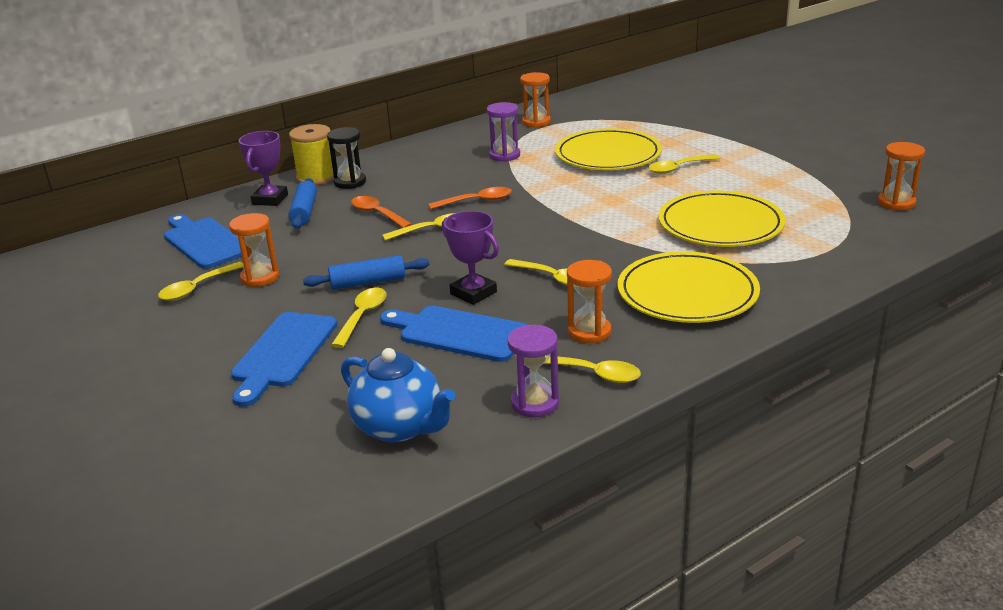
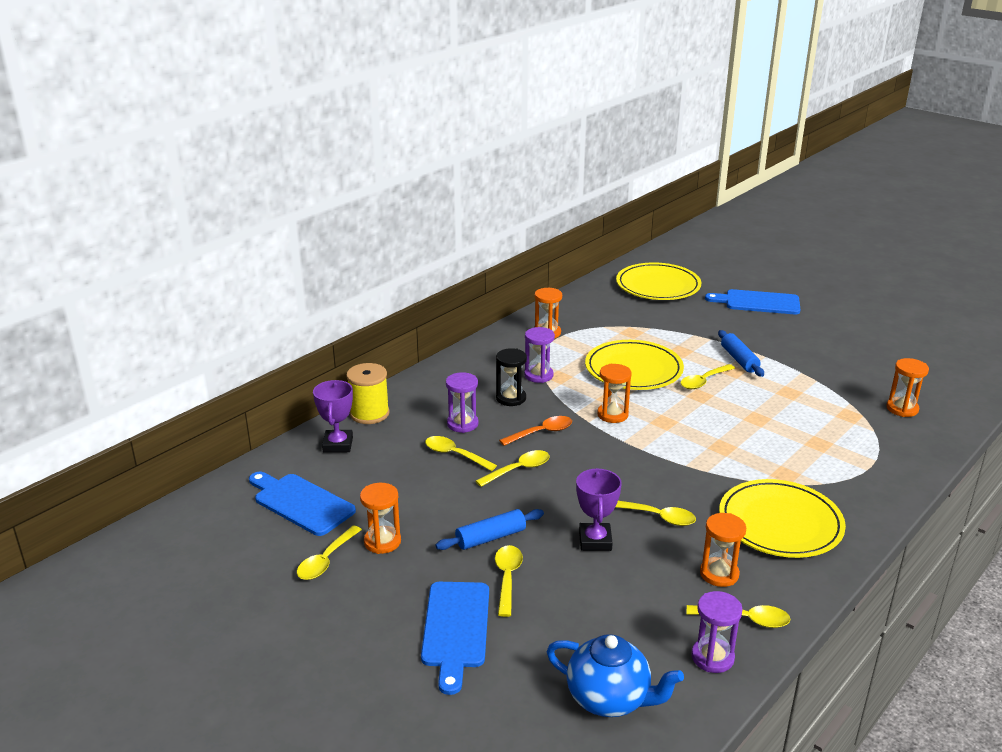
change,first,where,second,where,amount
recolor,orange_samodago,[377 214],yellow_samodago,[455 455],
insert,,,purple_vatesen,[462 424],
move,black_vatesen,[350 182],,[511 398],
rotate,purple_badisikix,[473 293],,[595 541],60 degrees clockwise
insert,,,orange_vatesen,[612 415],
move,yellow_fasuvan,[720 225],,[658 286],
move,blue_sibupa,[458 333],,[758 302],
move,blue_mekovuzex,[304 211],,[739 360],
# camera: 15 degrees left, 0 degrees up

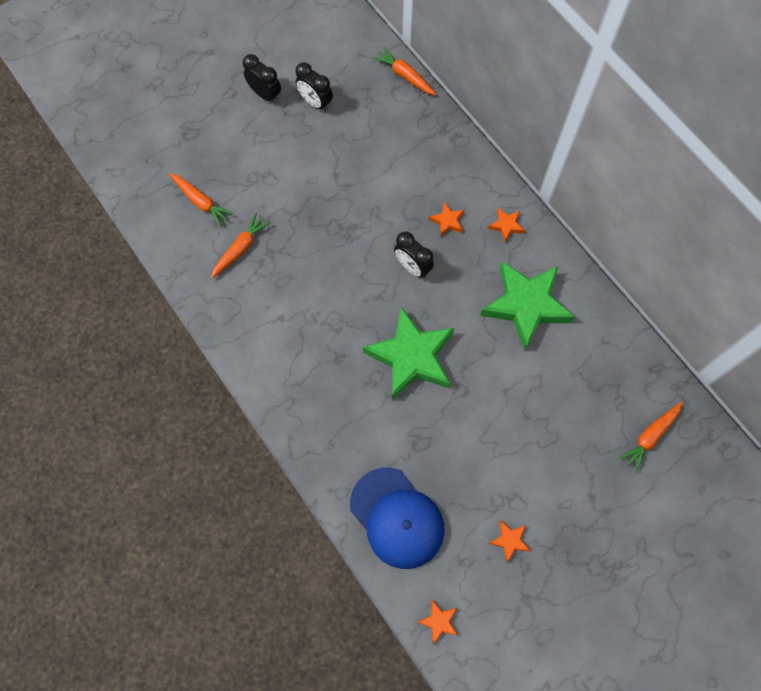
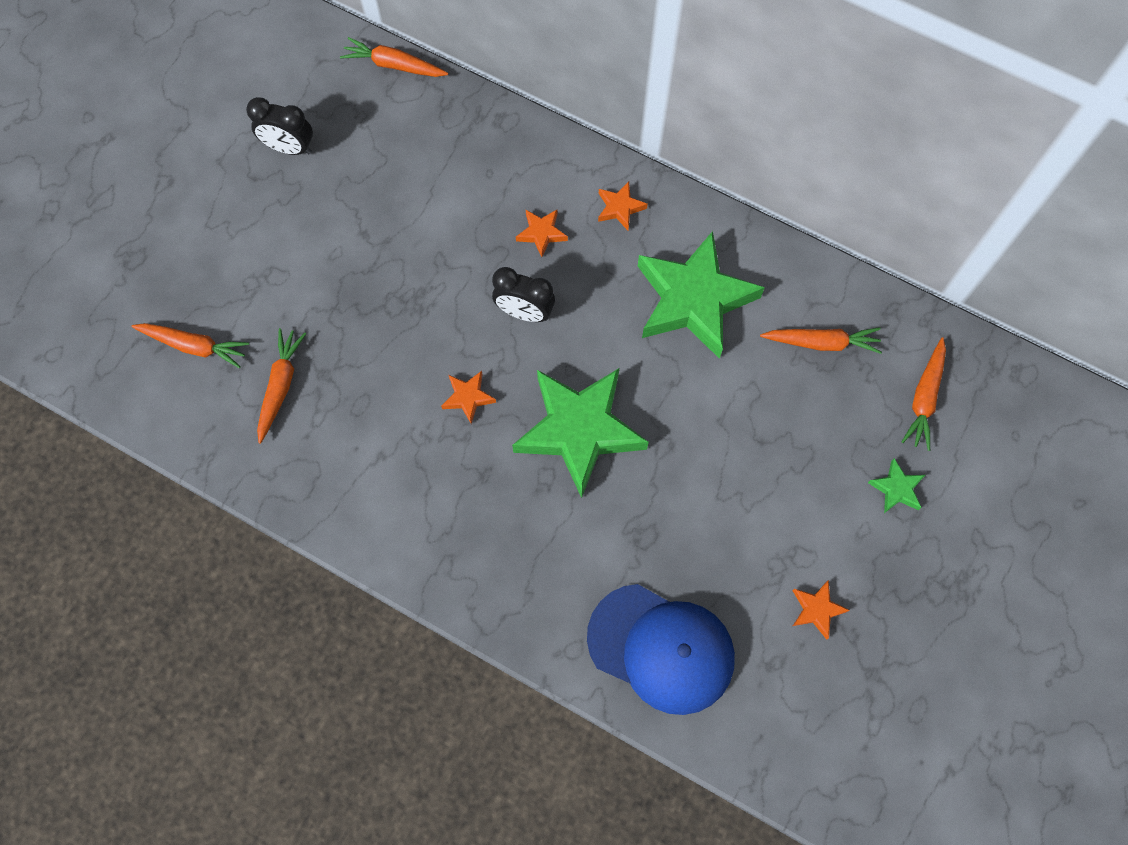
change,first,where,second,where,amount
move,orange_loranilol,[439 621],,[468 397],
insert,,,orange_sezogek,[822 343],
insert,,,green_loranilol,[896 488],
delete,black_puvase,[265 94],,,
# camera: 25 degrees left, 0 degrees up

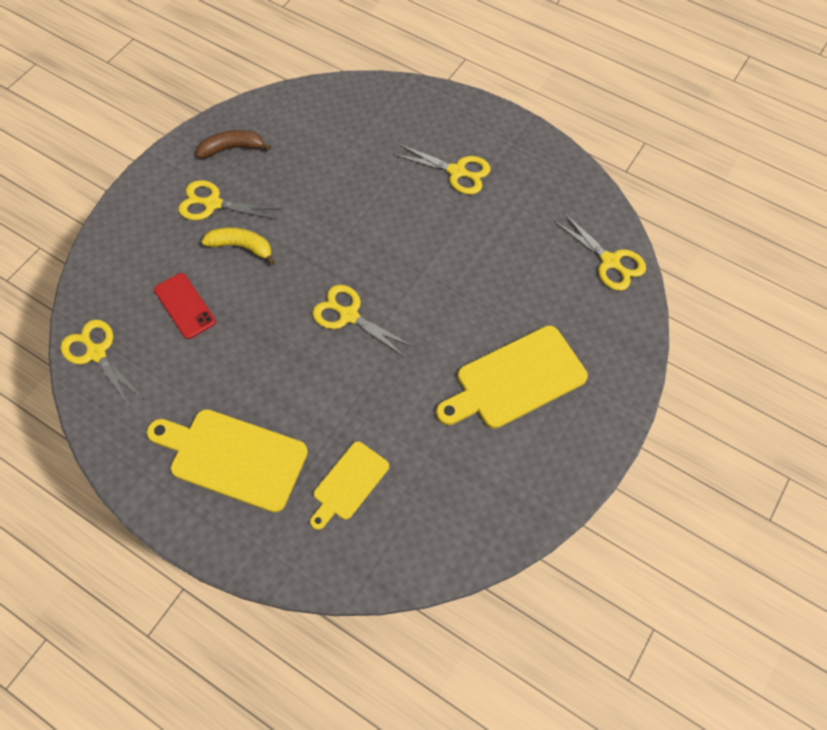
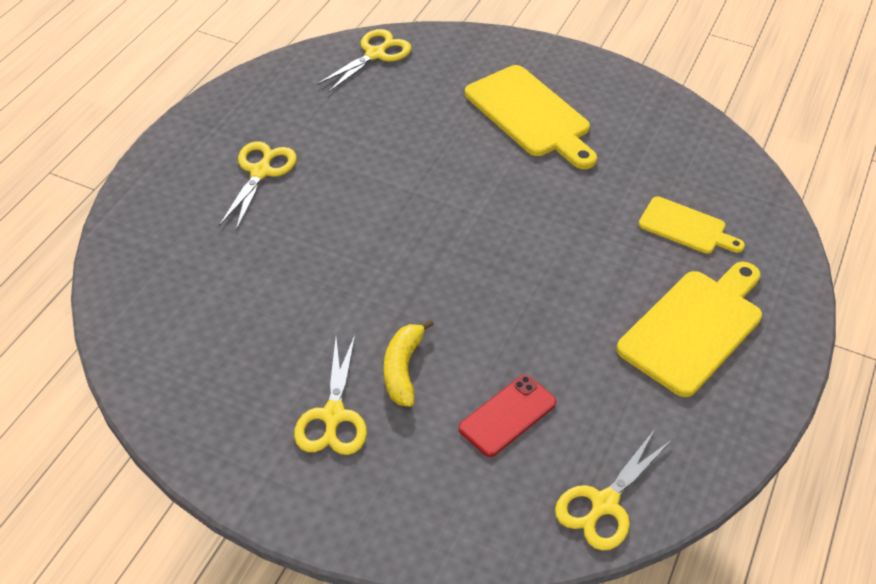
change,first,where,second,where,amount
rotate,yellow_sibupa,[233 457],,[694 328],150 degrees counterclockwise
delete,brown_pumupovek,[232 148],,,
delete,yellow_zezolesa,[349 315],,,
# camera: 100 degrees left, 15 degrees down

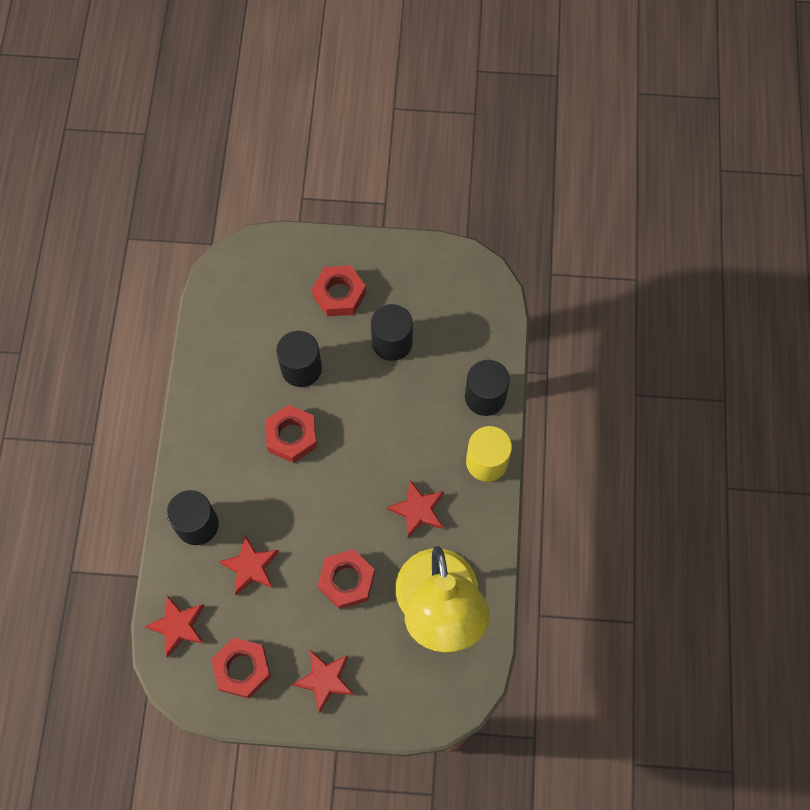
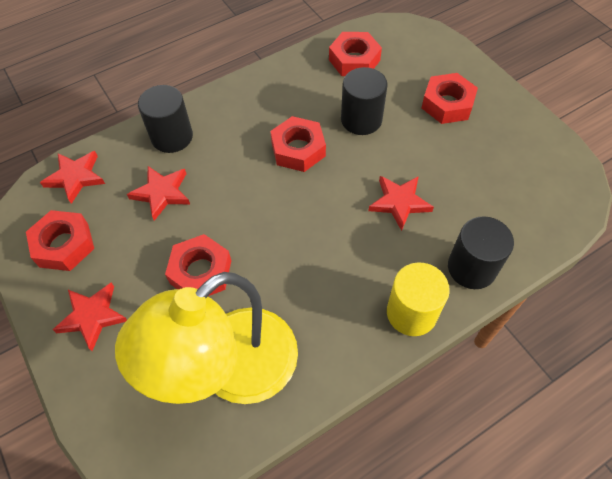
change,first,where,second,where,amount
insert,,,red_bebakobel,[354 60],
move,red_loranilol,[418 510],,[399 202],
delete,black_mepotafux,[392 342],,,
# camera: 55 degrees right, 10 degrees down

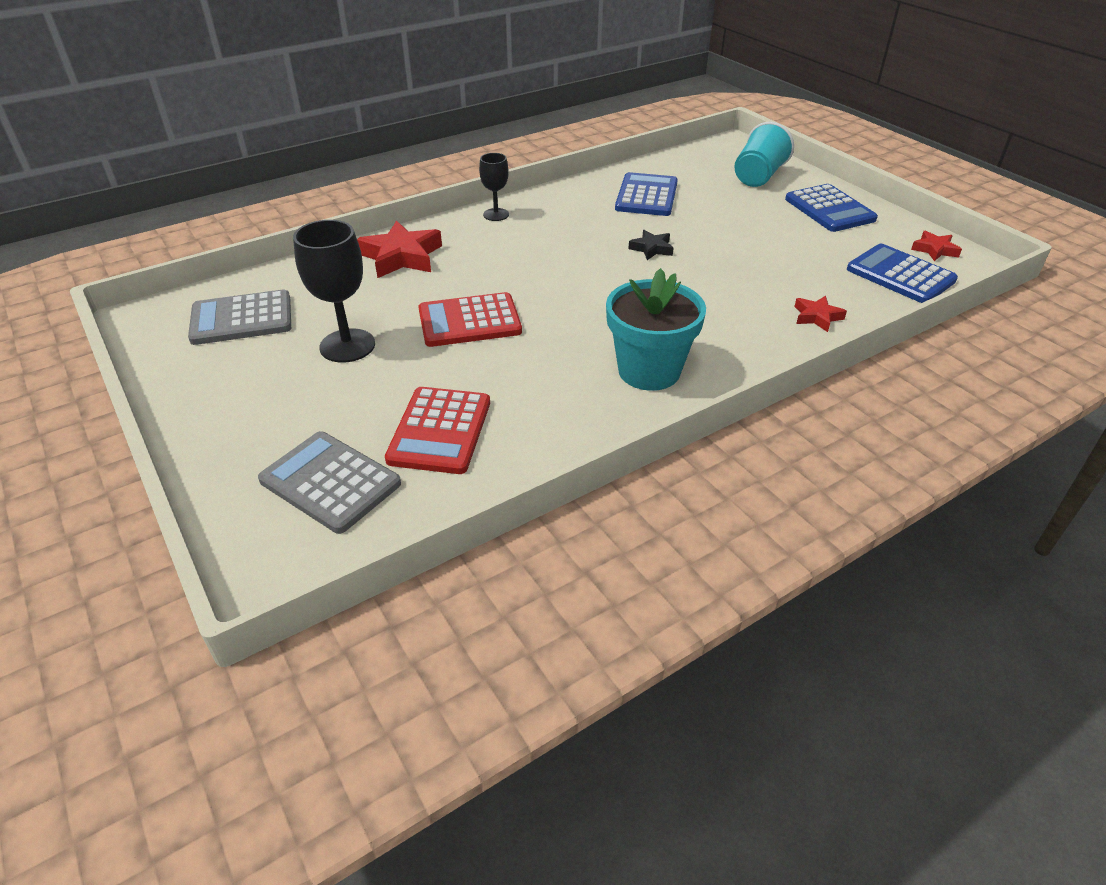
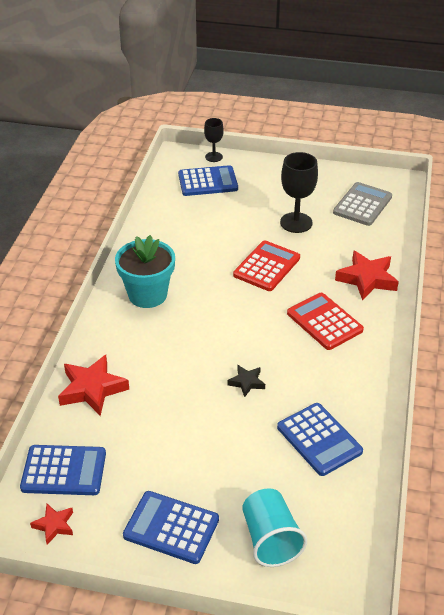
change,first,where,second,where,amount
resize,red_loranilol,[817 317],,[92 389],x1.84
recolor,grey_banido,[330 482],blue_banido,[208 182],
move,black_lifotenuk,[496 215],,[214 157],
move,red_banido,[440 431],,[324 322],
# camera: 135 degrees right, 0 degrees up

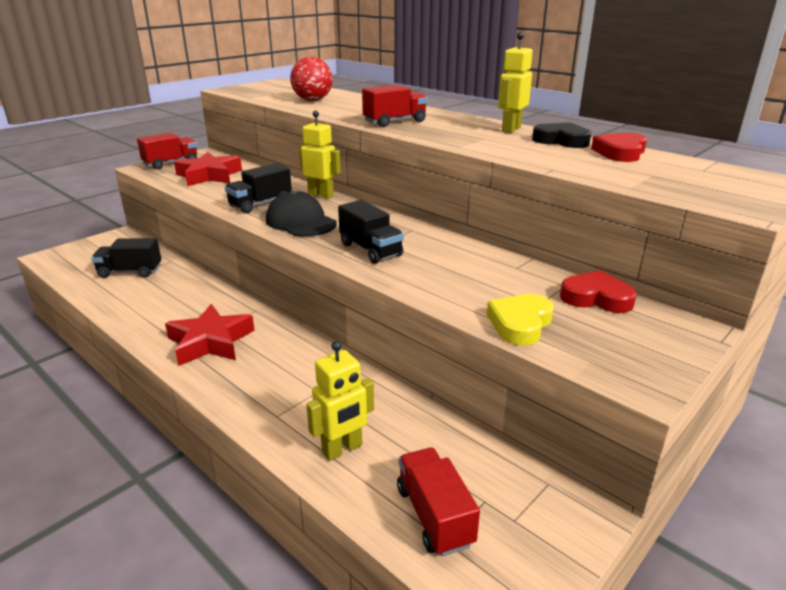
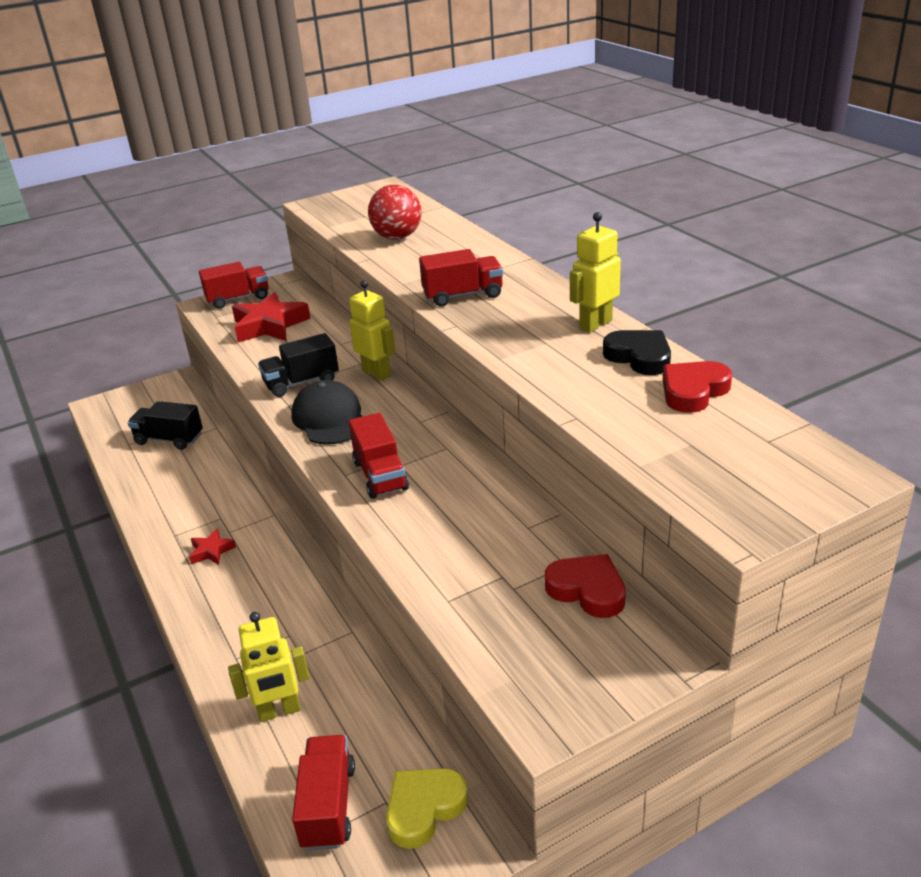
change,first,where,second,where,amount
resize,red_loranilol,[210 342],,[211 551],x0.49
recolor,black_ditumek,[370 250],red_ditumek,[380 475],
move,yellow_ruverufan,[520 324],,[424 808],
# camera: 20 degrees right, 5 degrees up

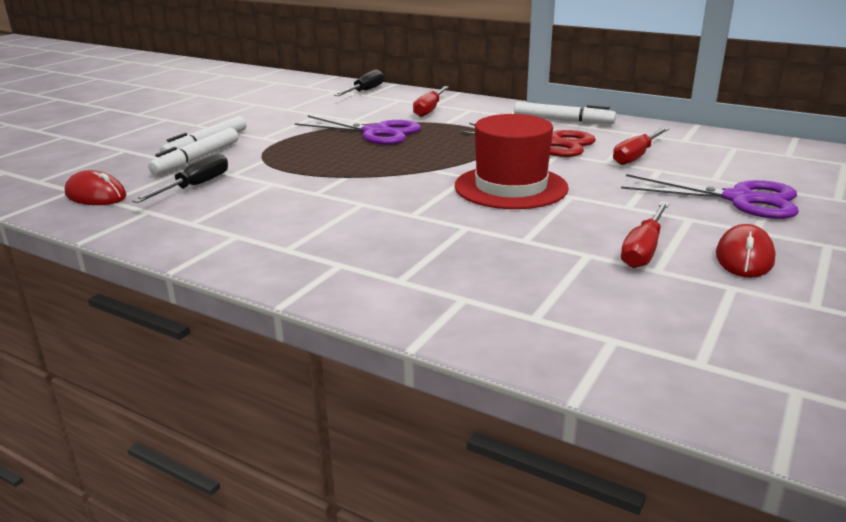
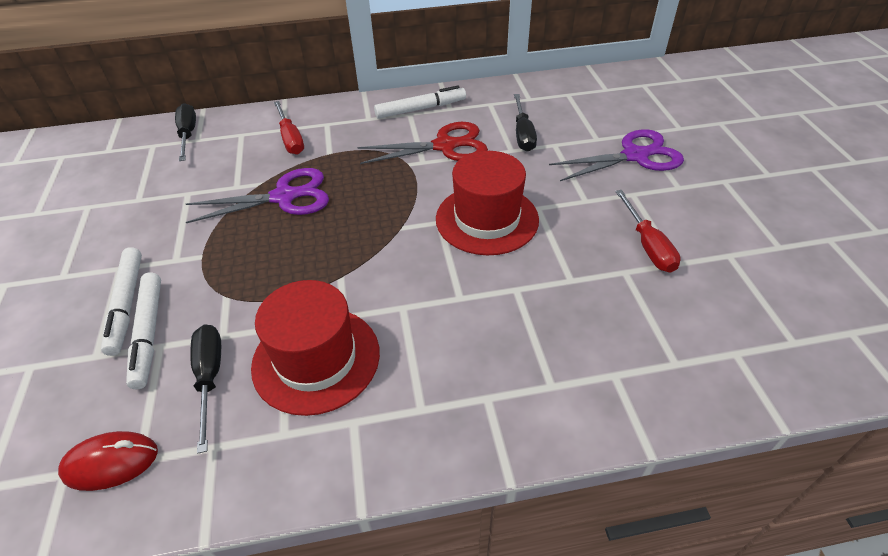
change,first,where,second,where,amount
insert,,,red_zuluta,[316 359],
recolor,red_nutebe,[636 156],black_nutebe,[523 134],
delete,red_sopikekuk,[744 257],,,
# camera: 40 degrees left, 20 degrees up

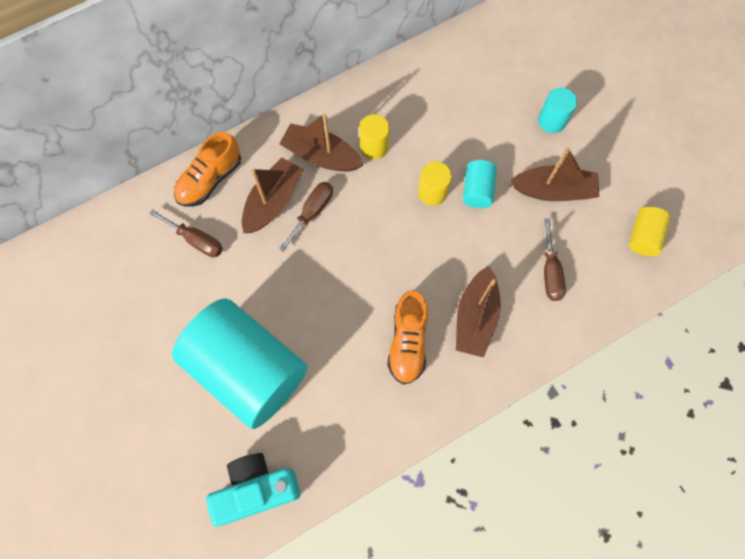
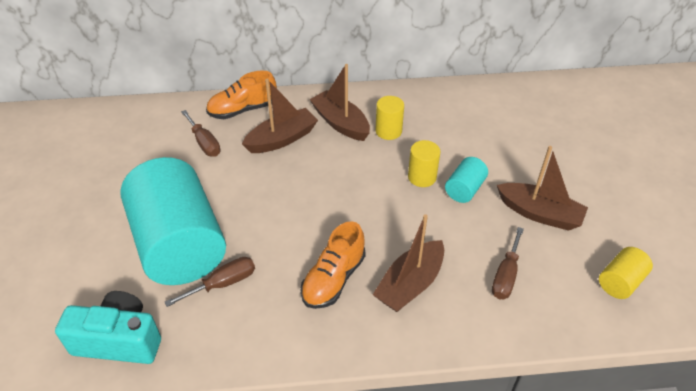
change,first,where,second,where,amount
move,brown_nutebe,[312 212],,[223 283],
delete,turquoise_mepotafux,[552 121],,,
# camera: 25 degrees right, 25 degrees down

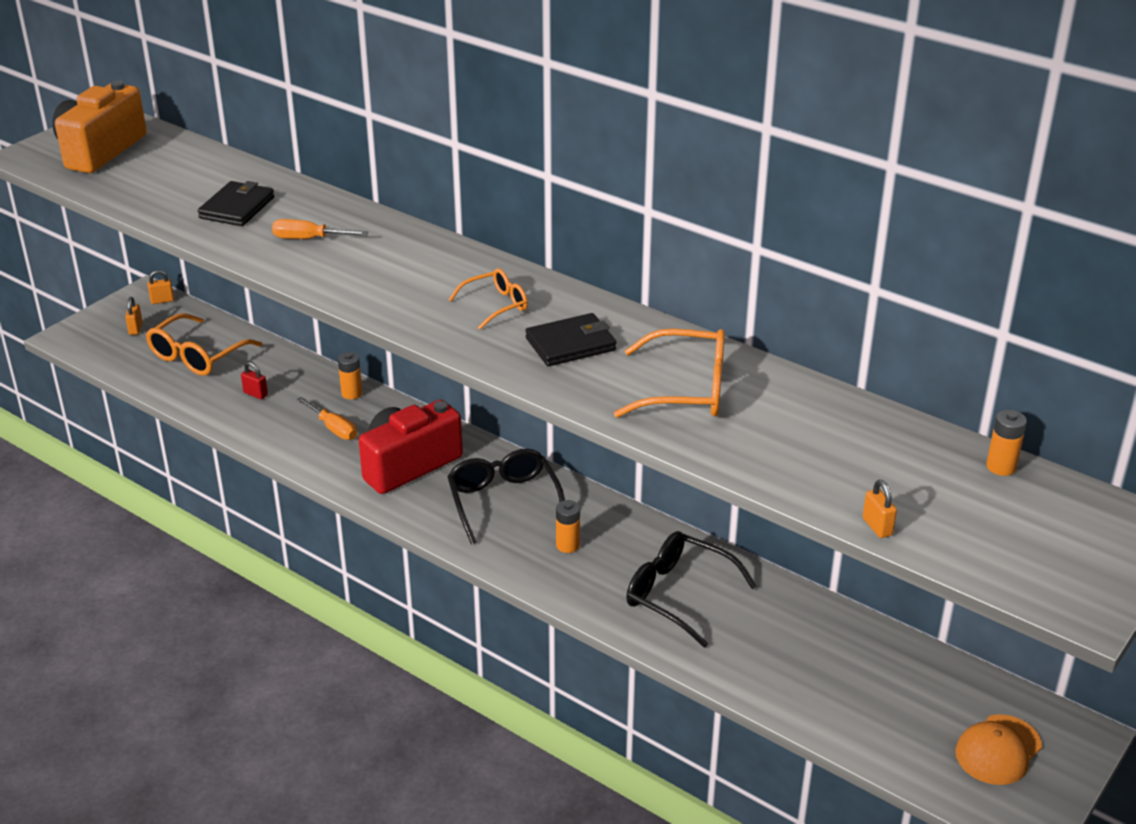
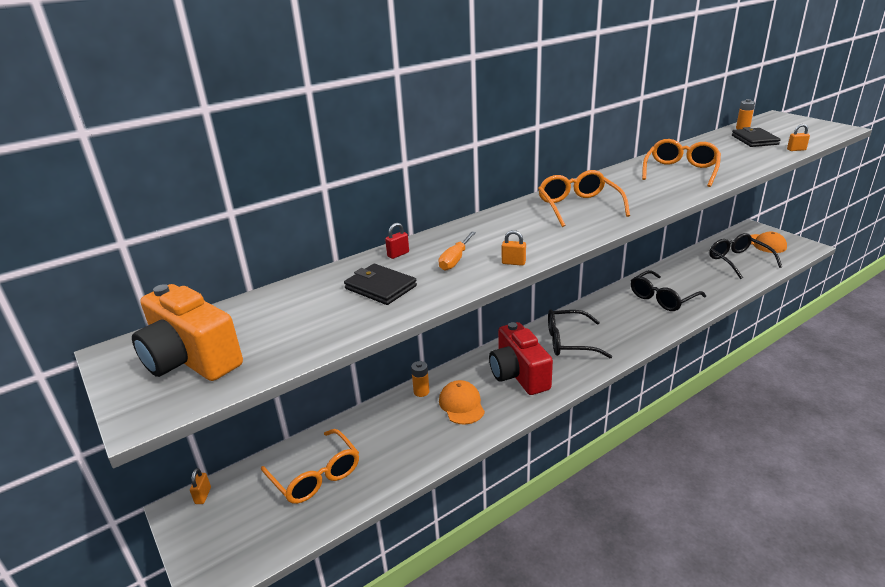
change,first,where,second,where,amount
move,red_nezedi,[255 394],,[398 254],
replace,orange_nutebe,[333 428],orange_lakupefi,[461 405],
move,orange_nezedi,[136 329],,[513 263],
resize,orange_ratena,[496 305],,[578 206],x1.67
insert,,,black_ratena,[738 261],
move,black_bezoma,[571 344],,[754 140],
delete,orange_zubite,[568 545],,,
# camera: 70 degrees left, 5 degrees down

